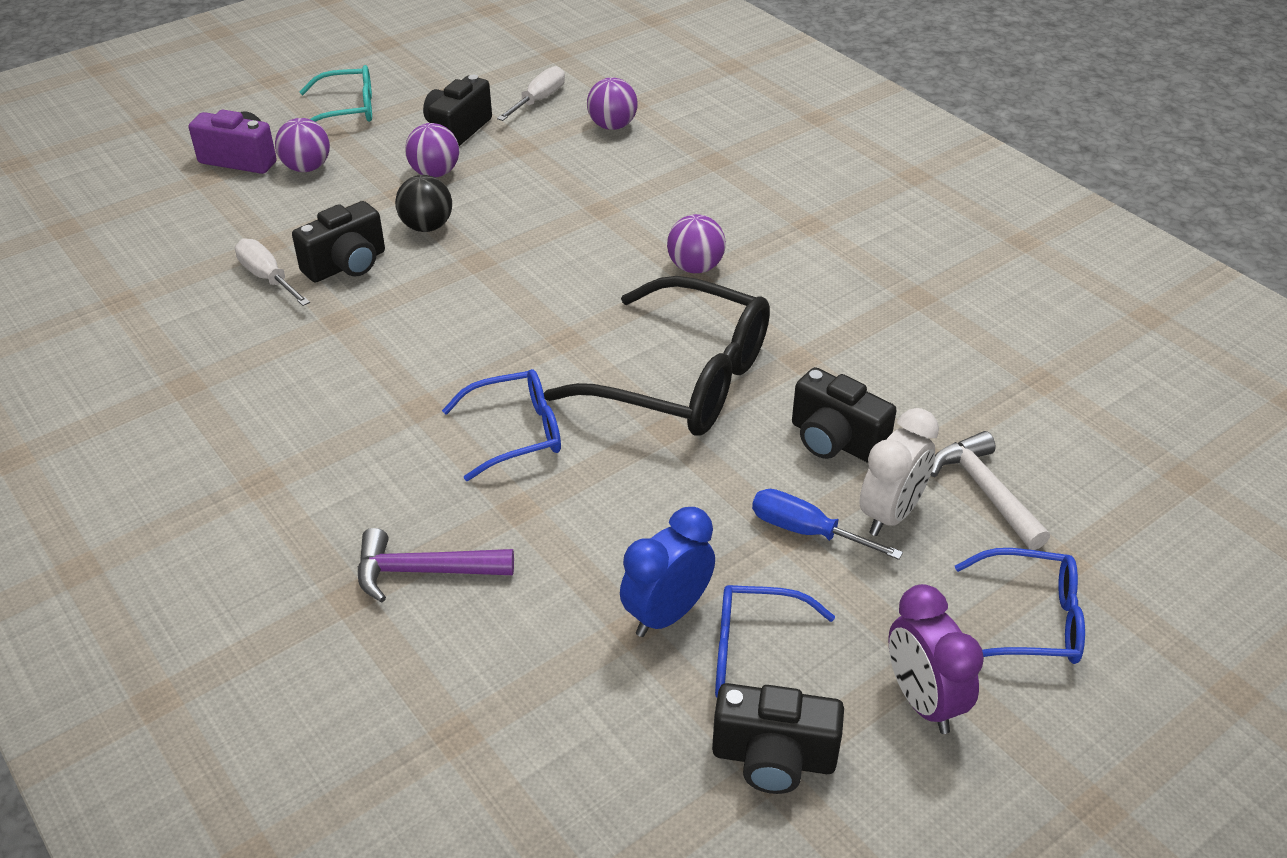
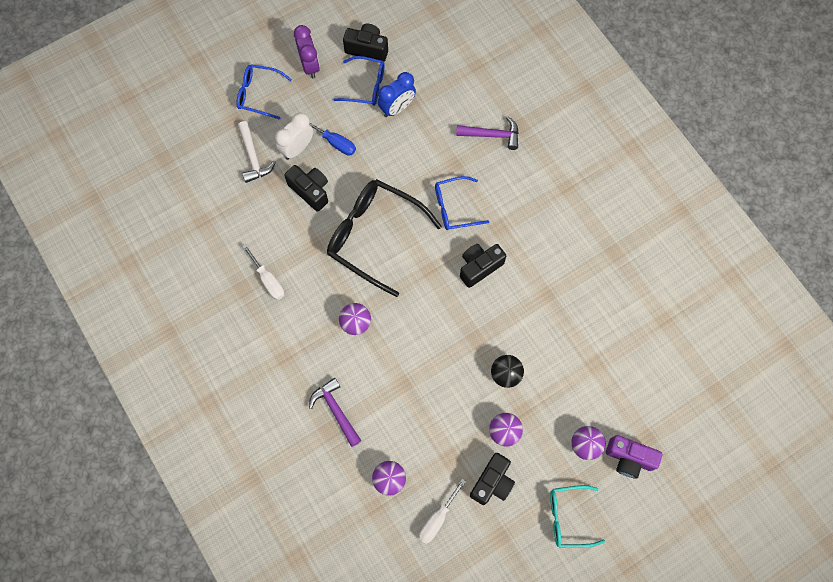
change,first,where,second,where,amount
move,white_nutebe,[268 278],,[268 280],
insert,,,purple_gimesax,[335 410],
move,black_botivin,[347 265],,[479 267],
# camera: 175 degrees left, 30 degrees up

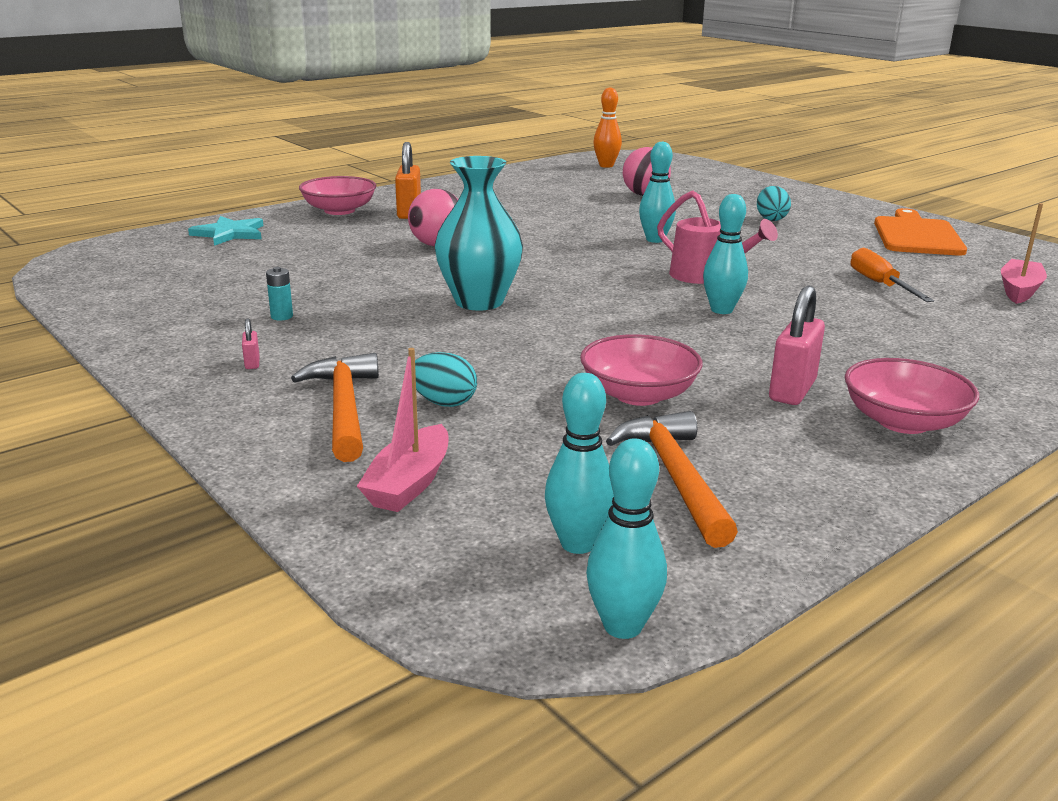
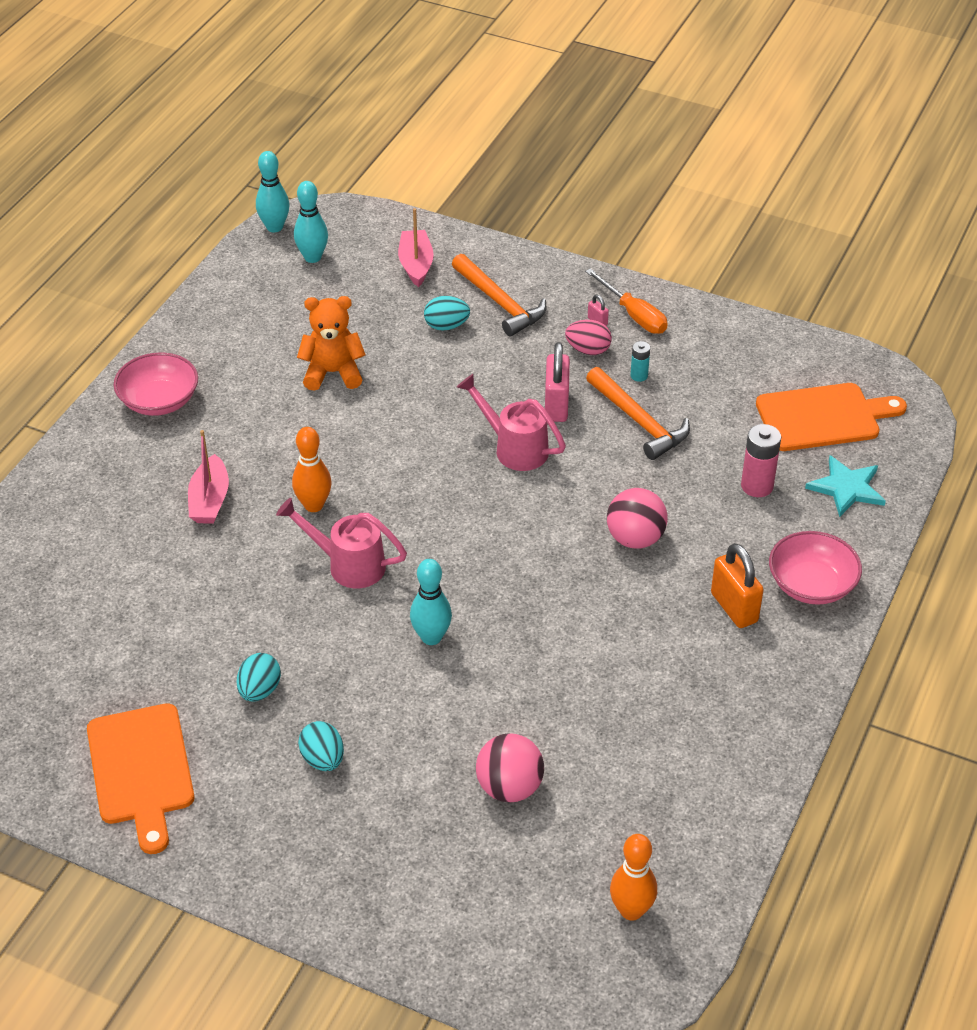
change,first,where,second,where,amount
move,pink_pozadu,[1019 290],,[209 500],
insert,,,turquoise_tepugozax,[259 690],
recolor,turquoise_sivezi,[721 310],orange_sivezi,[313 505],
replace,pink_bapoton,[638 394],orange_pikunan,[333 373],
replace,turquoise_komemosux,[479 301],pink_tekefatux,[514 448],
move,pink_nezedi,[792 390],,[556 405],
insert,,,pink_tepugozax,[588 350],
move,orange_nutebe,[880 284],,[633 315],
move,orange_gimesax,[675 477],,[639 421],
insert,,,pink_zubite,[757 486],
insert,,,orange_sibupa,[823 417],
# camera: 155 degrees right, 20 degrees up

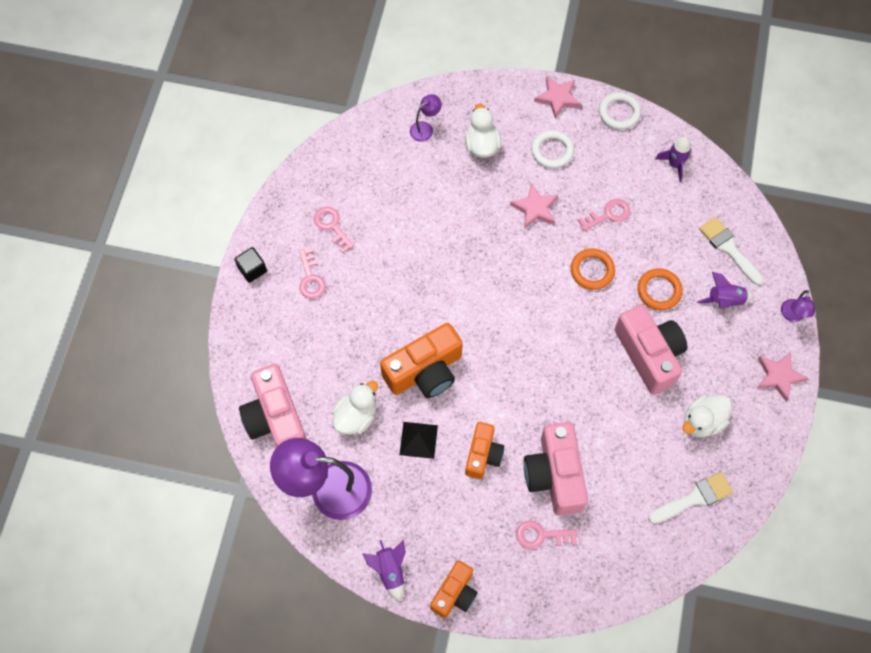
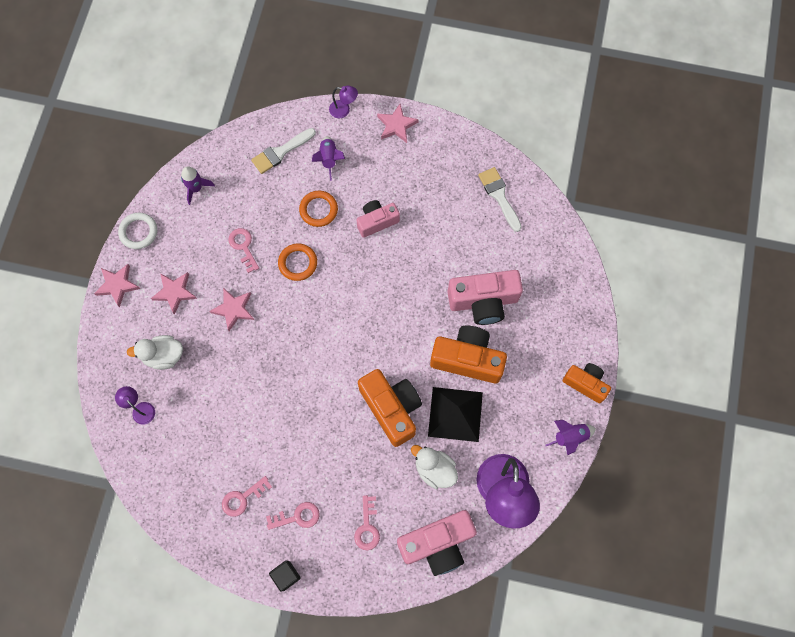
change,first,where,second,where,amount
replace,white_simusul,[552 151],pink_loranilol,[175 292],
move,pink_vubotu,[541 535],,[367 527],
resize,pink_botivin,[649 354],,[377 221],x0.62
resize,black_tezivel,[418 440],,[455 414],x1.66
resize,orange_botivin,[483 455],,[467 359],x1.62
delete,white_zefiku,[702 421],,,
# camera: 90 degrees left, 5 degrees up

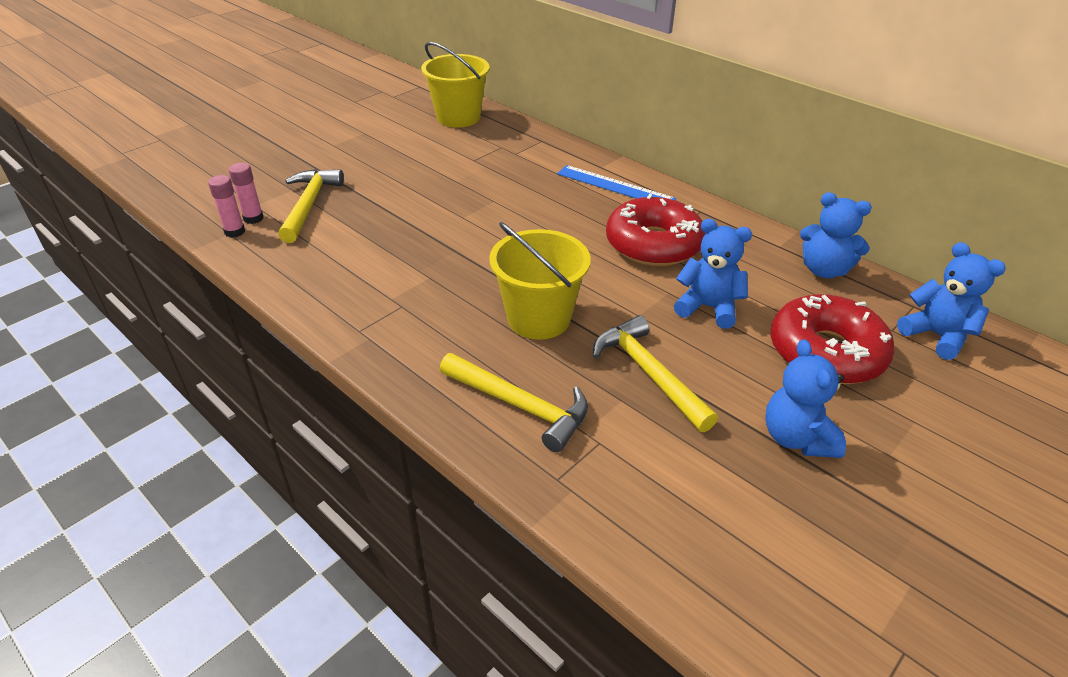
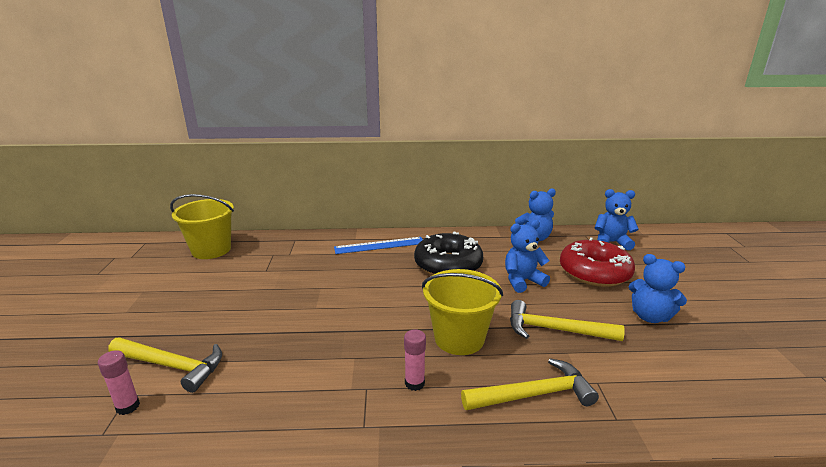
change,first,where,second,where,amount
rotate,yellow_gimesax,[309 205],,[172 366],150 degrees clockwise
move,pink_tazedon,[234 232],,[414 383],
recolor,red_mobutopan,[653 244],black_mobutopan,[448 265],
# camera: 45 degrees left, 15 degrees down

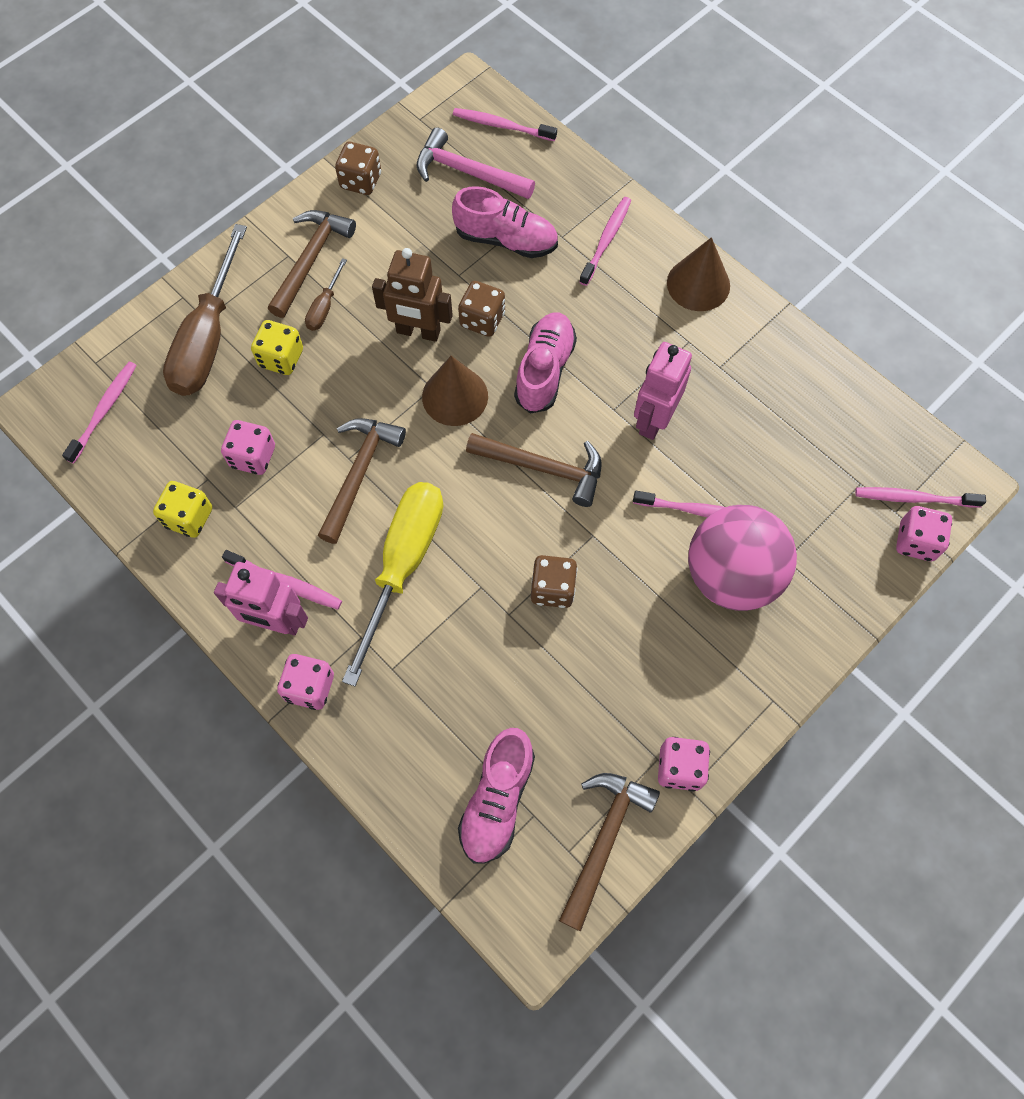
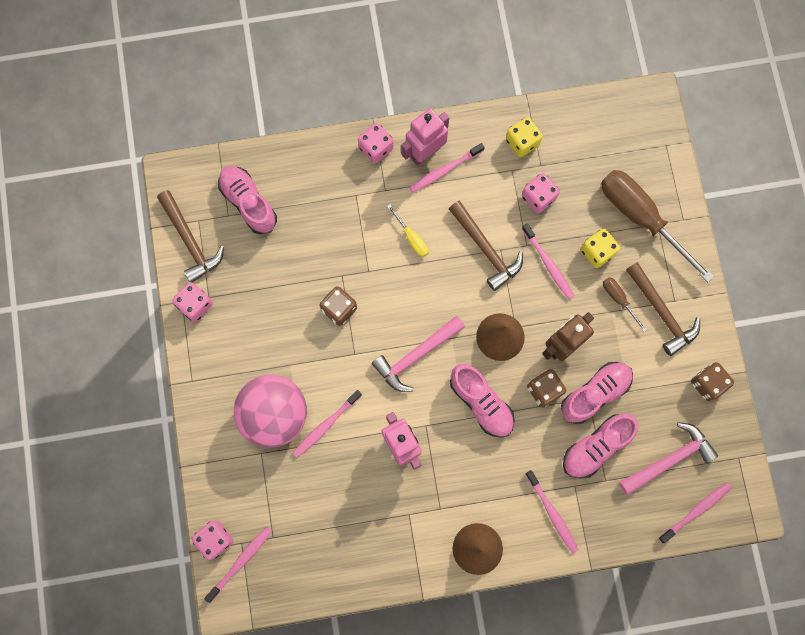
change,first,where,second,where,amount
recolor,brown_gimesax,[543 468],pink_gimesax,[416 356],
resize,yellow_nutebe,[403 565],,[411 238],x0.44
move,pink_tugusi,[104 410],,[548 264],
insert,,,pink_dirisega,[595 393],
# camera: 125 degrees right, 10 degrees up

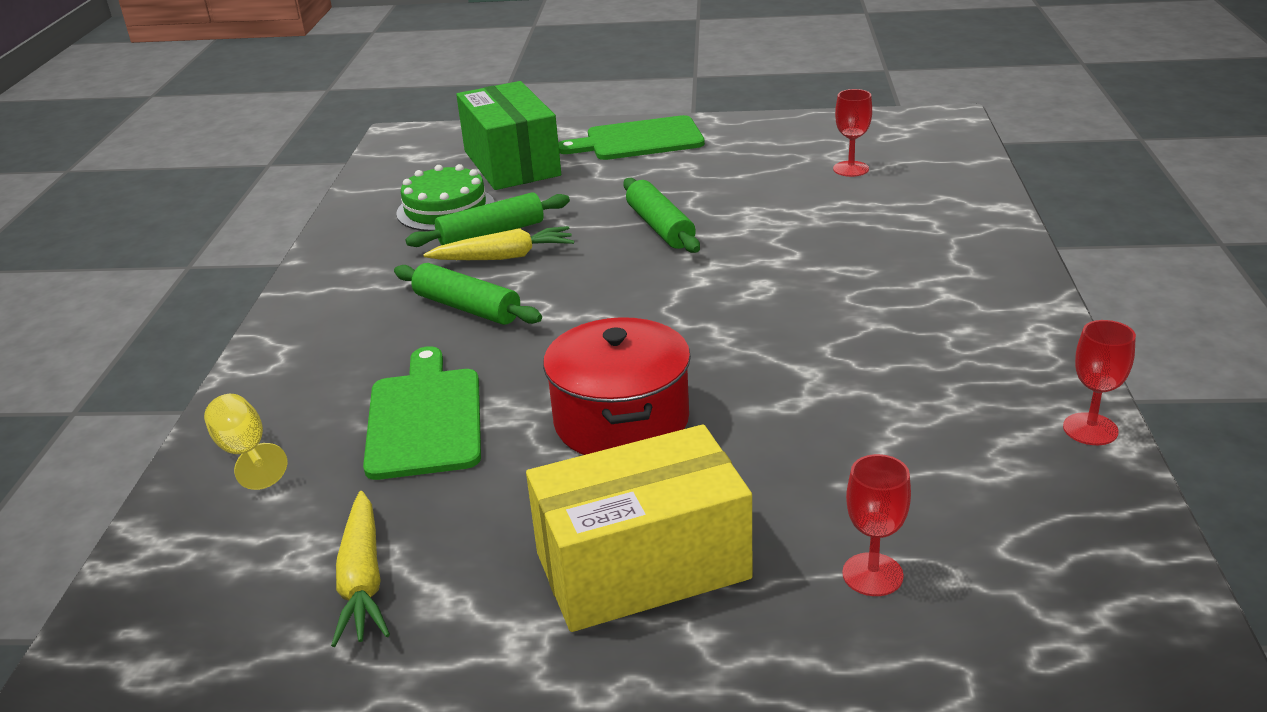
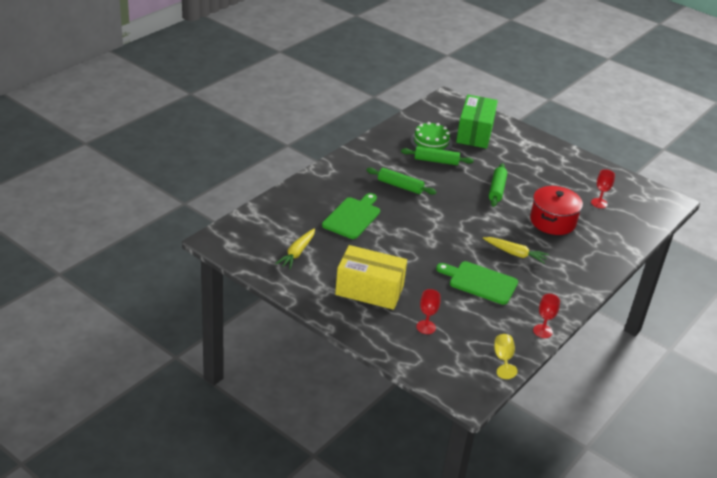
change,first,where,second,where,amount
rotate,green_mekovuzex,[467 308],,[400 186],45 degrees counterclockwise
move,green_sibupa,[639 140],,[480 282],
move,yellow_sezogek,[504 257],,[515 254],
move,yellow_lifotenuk,[245 452],,[503 359],
move,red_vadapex,[621 421],,[552 221],
# camera: 30 degrees right, 5 degrees up

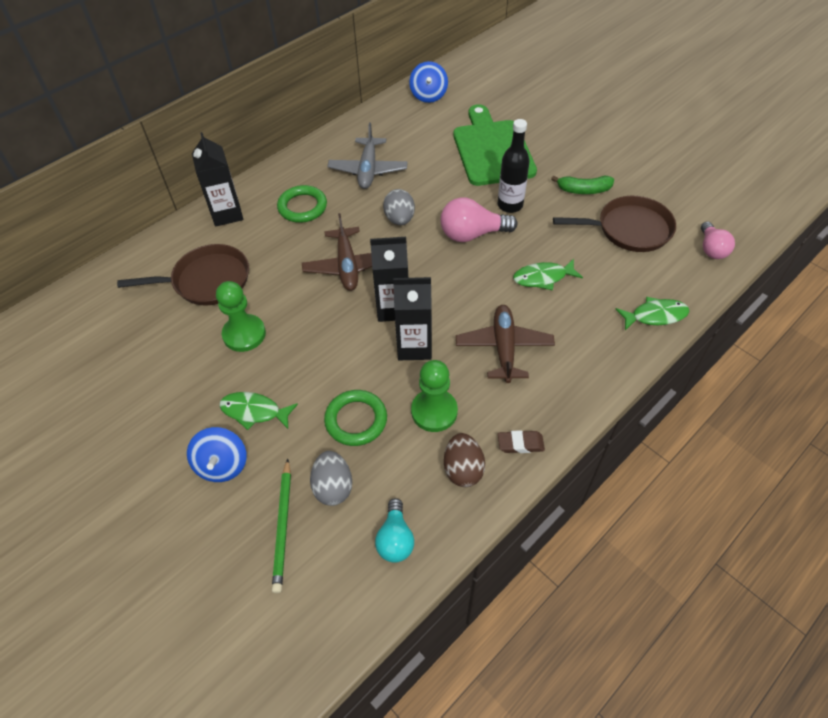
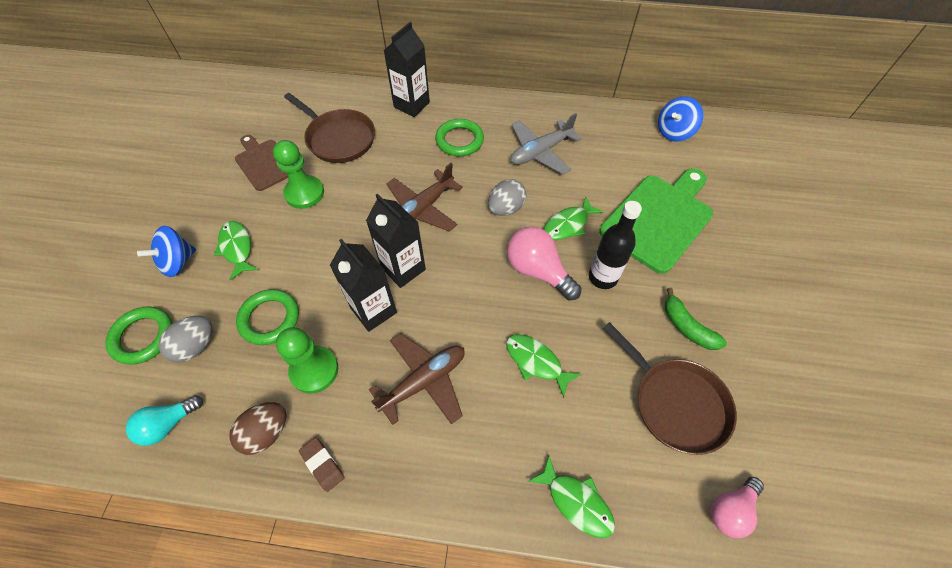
change,first,where,second,where,amount
replace,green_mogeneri,[283 526],green_simusul,[143 337],
insert,,,brown_sibupa,[264 163],
insert,,,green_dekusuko,[568 224],
# camera: 50 degrees right, 5 degrees up

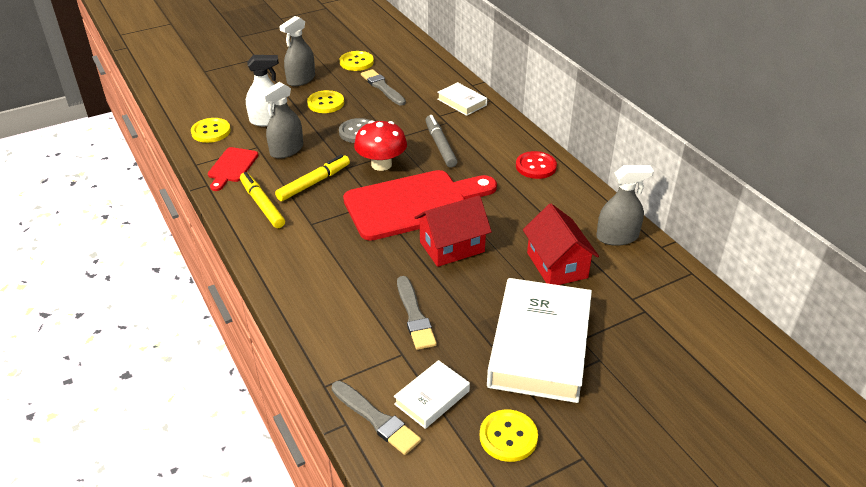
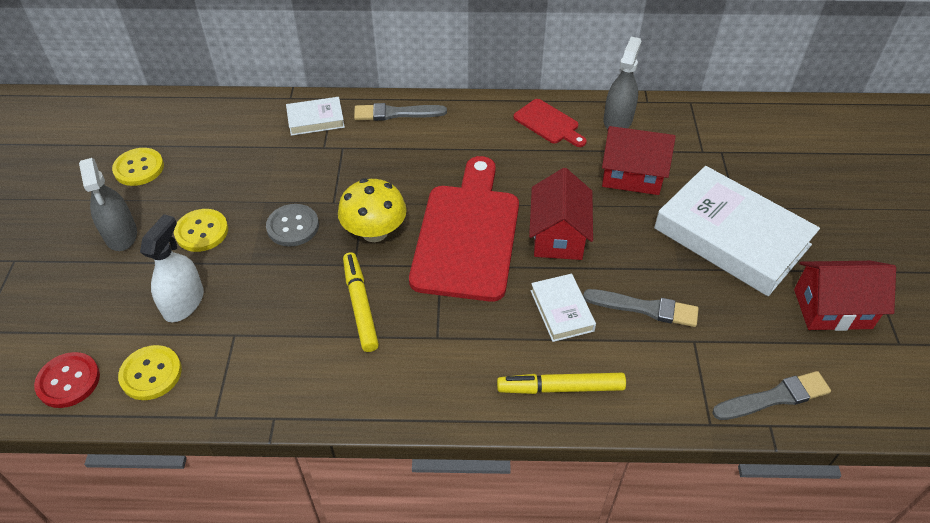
change,first,where,second,where,amount
move,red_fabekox,[536 166],,[68 381],
recolor,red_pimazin,[381 164],yellow_pimazin,[374 232],
move,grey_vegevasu,[382 87],,[396 113],
move,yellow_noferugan,[262 204],,[560 388],
move,red_sibupa,[232 167],,[548 123],
move,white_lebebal,[432 397],,[561 310],
replace,yellow_fabekox,[508 437],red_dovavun,[832 309],
delete,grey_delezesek,[286 150],,,
delete,grey_noferugan,[440 145],,,
# camera: 60 degrees left, 10 degrees up

